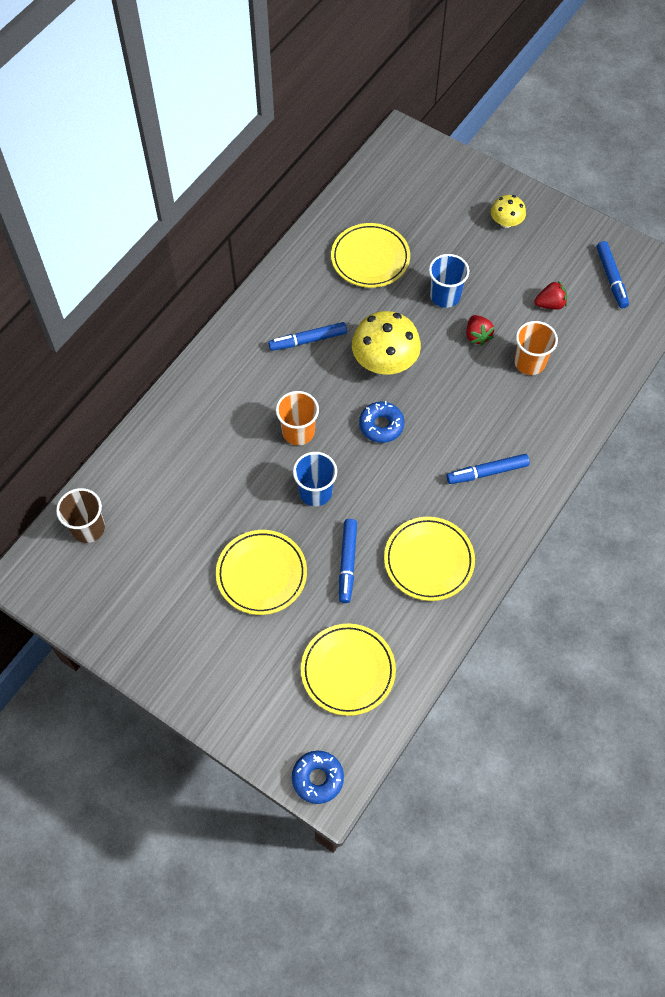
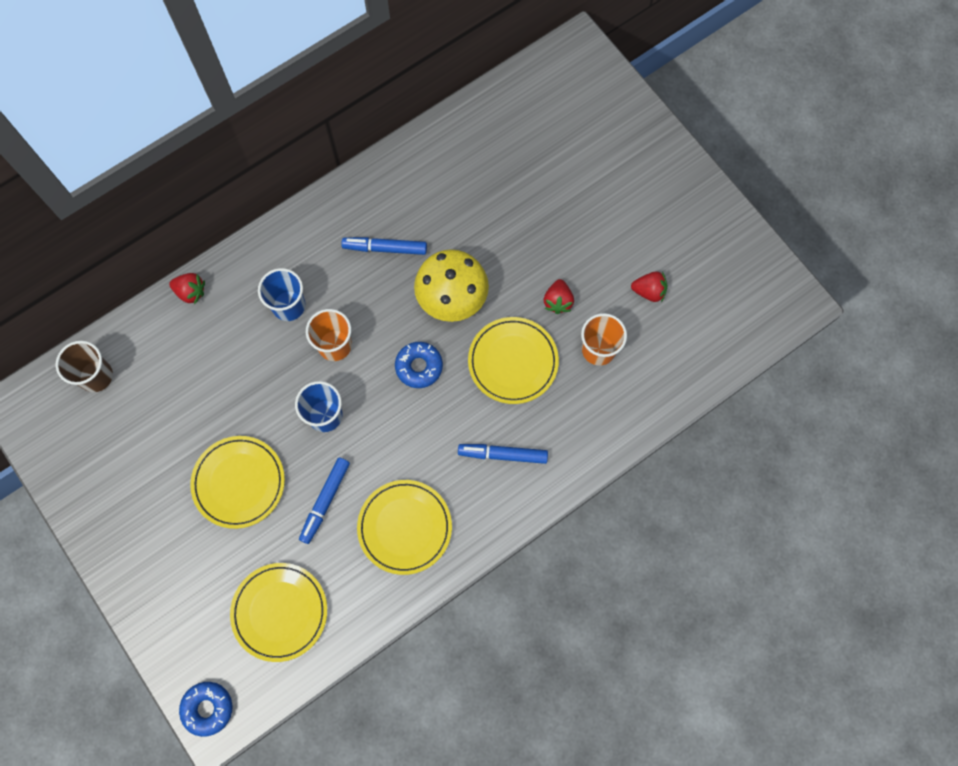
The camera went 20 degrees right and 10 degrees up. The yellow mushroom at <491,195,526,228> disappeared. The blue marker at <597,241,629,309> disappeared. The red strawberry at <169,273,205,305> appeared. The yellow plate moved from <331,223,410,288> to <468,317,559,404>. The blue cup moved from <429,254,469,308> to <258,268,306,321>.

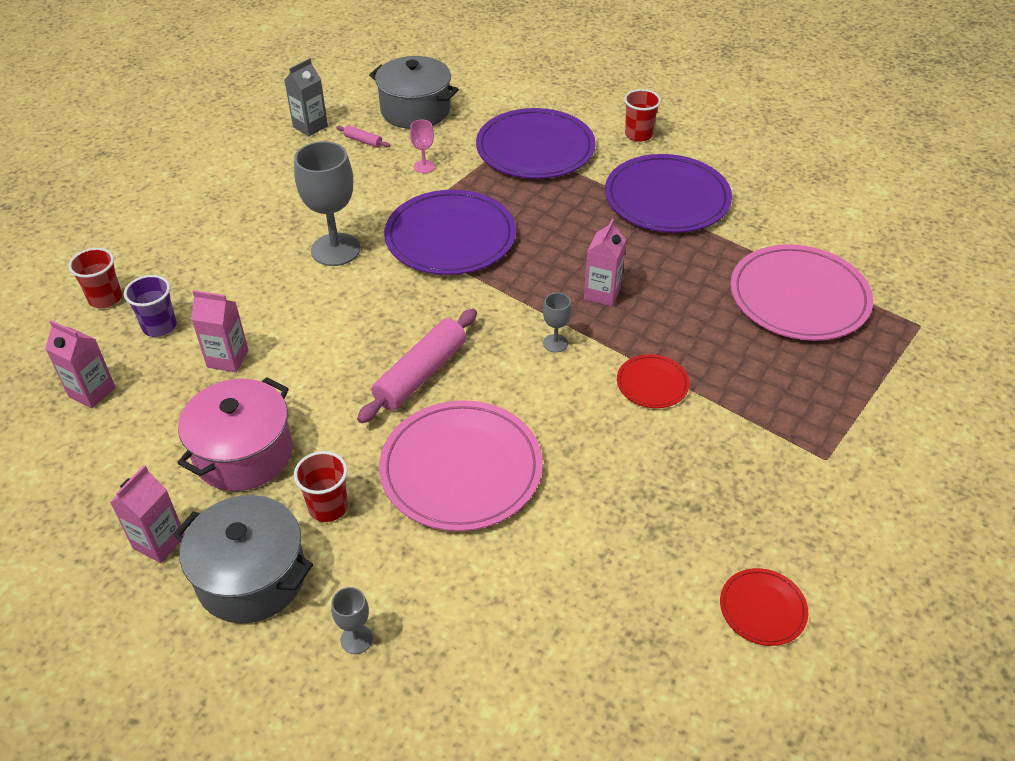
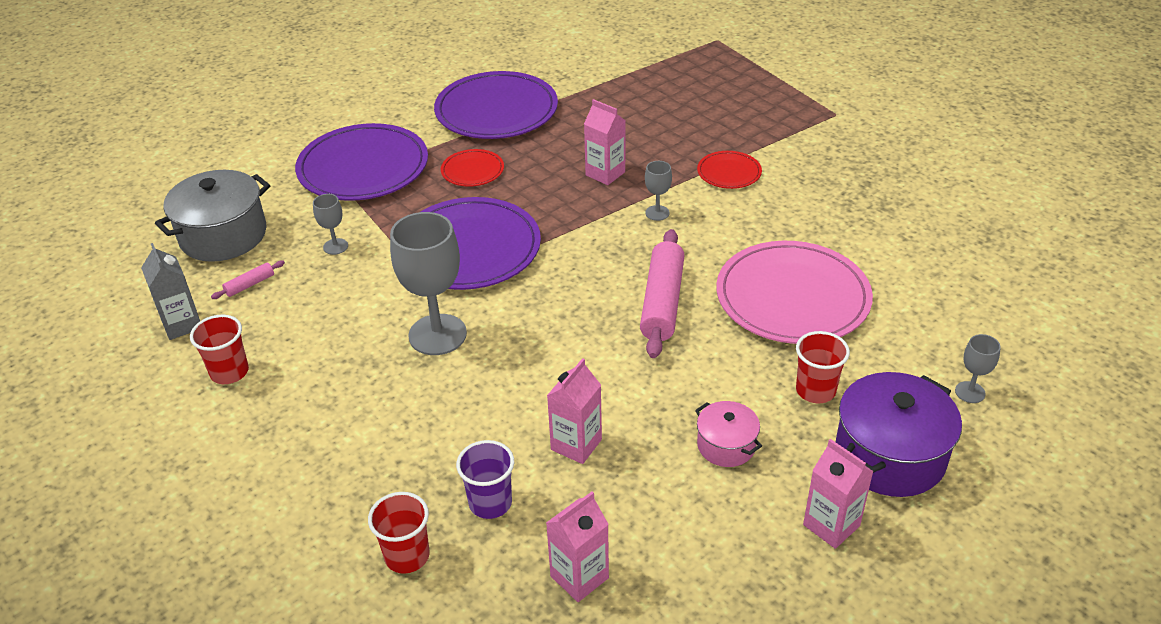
The camera went 70 degrees left and 5 degrees down. The pink plate at <730,244,873,341> disappeared. The red cup moved from <624,89,661,142> to <190,315,249,384>. The red plate moved from <720,568,808,646> to <441,149,504,187>. The grey pot at <173,495,313,623> became the purple pot at <836,372,962,497>. The pink goblet at <410,120,435,173> became the grey goblet at <313,194,348,255>. The pink rolling pin at <357,309,477,423> turned 45 degrees clockwise. The pink pot at <178,377,292,491> changed to 0.54 times the size.

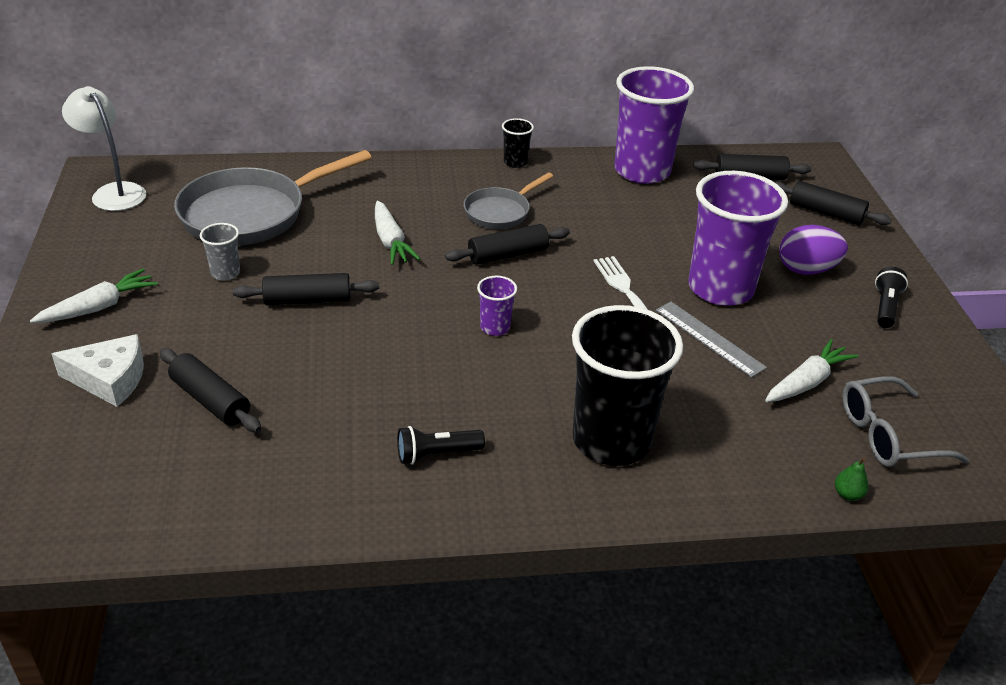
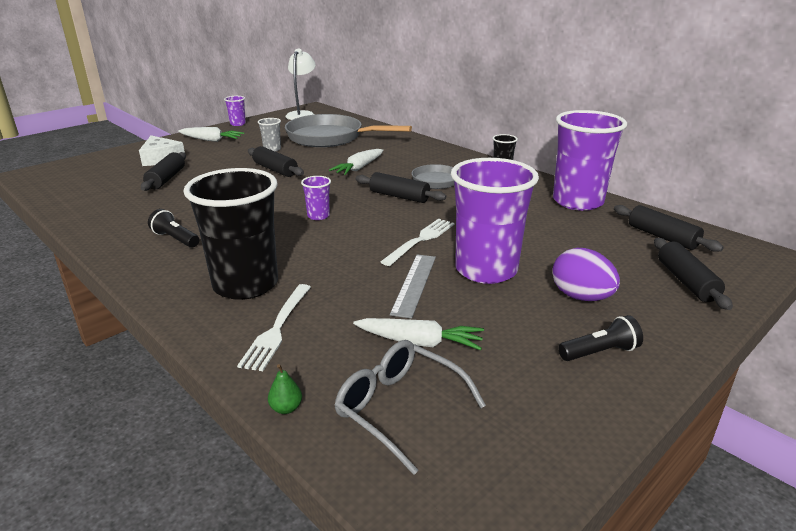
The camera went 55 degrees right and 10 degrees down. The purple cup at <224,96,246,126> appeared. The white fork at <237,284,311,371> appeared.

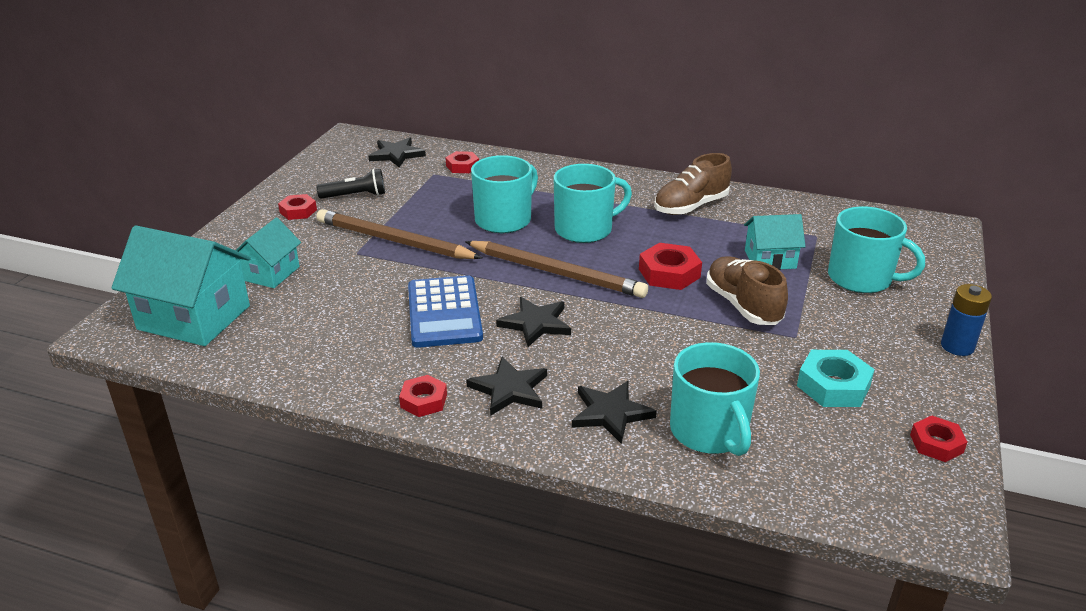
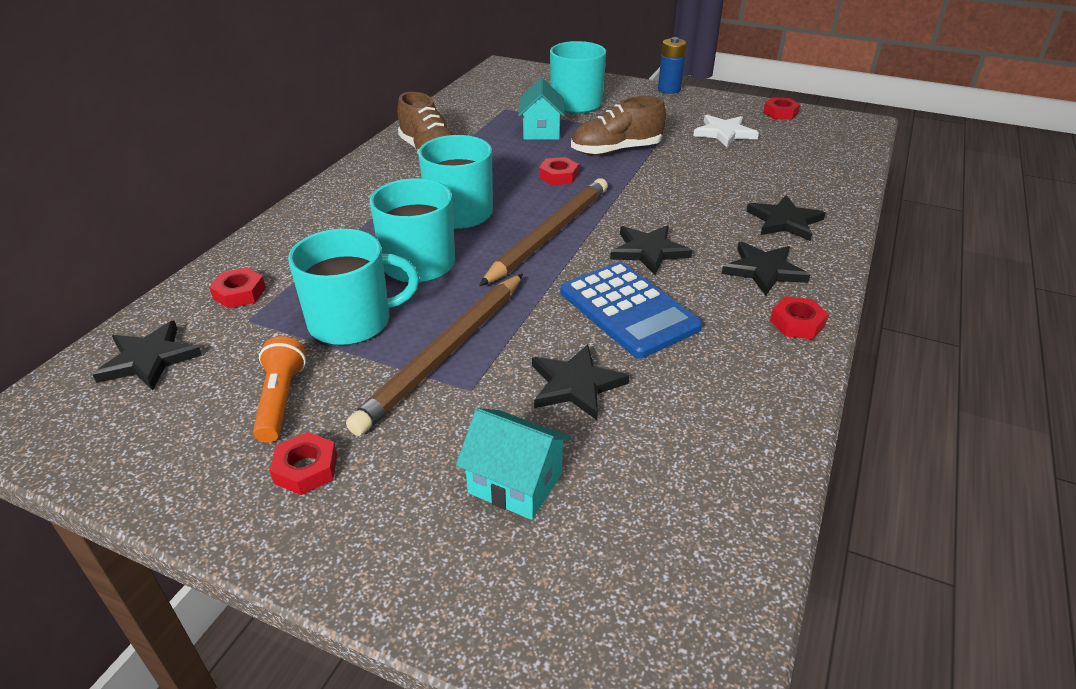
The camera went 85 degrees left and 5 degrees up. The turquoise house at <111,225,251,346> disappeared. The black star at <532,344,630,420> appeared. The turquoise mug moved from <670,342,760,456> to <288,229,419,345>. The turquoise nut at <797,350,875,407> was replaced by the white star at <694,115,759,147>. The black flashlight at <316,169,385,199> became the orange flashlight at <253,336,306,442>. The blue calculator at <408,275,483,348> turned 60 degrees clockwise. The red nut at <639,243,702,290> changed to 0.65 times the size.

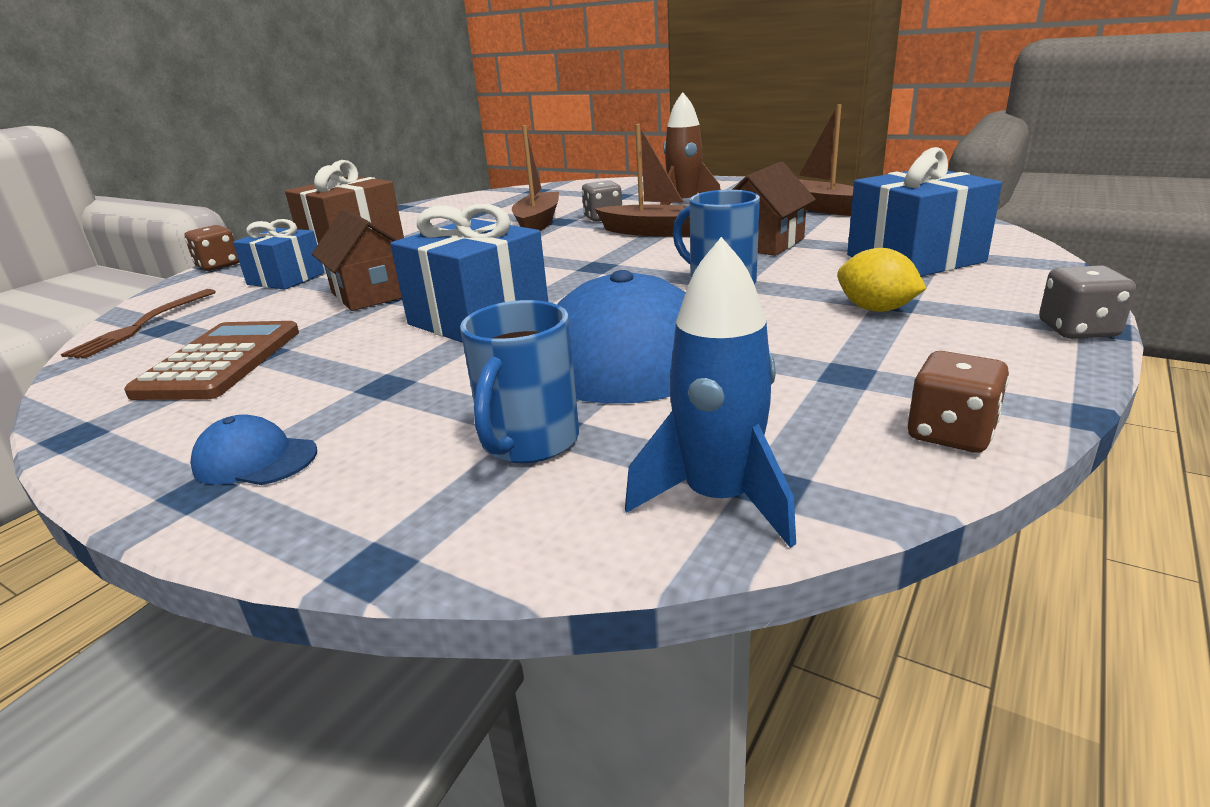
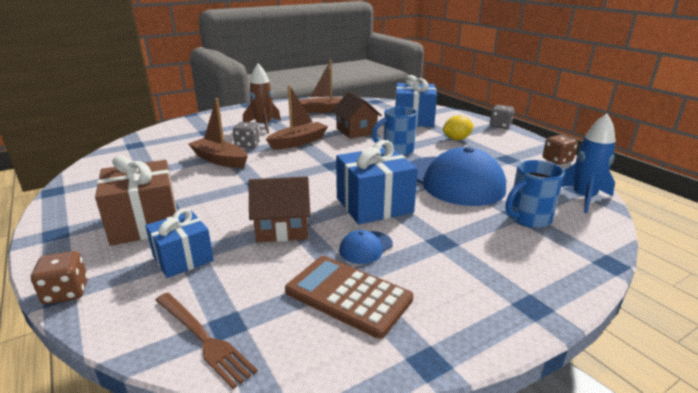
The camera went 65 degrees left and 0 degrees up. The blue cap moved from <190,414,317,485> to <339,230,393,264>. The blue mug at <460,300,579,463> turned 105 degrees clockwise.

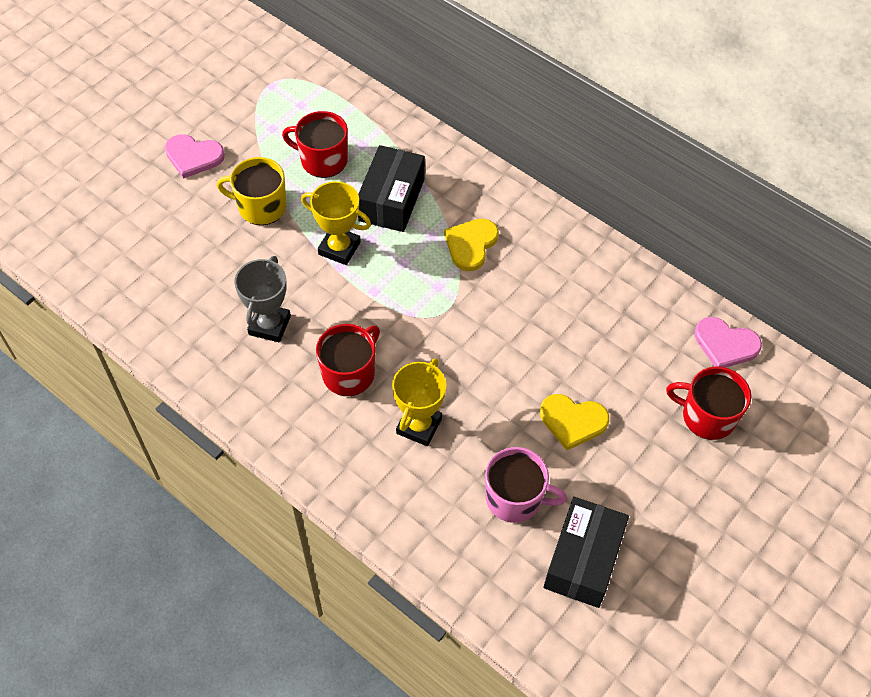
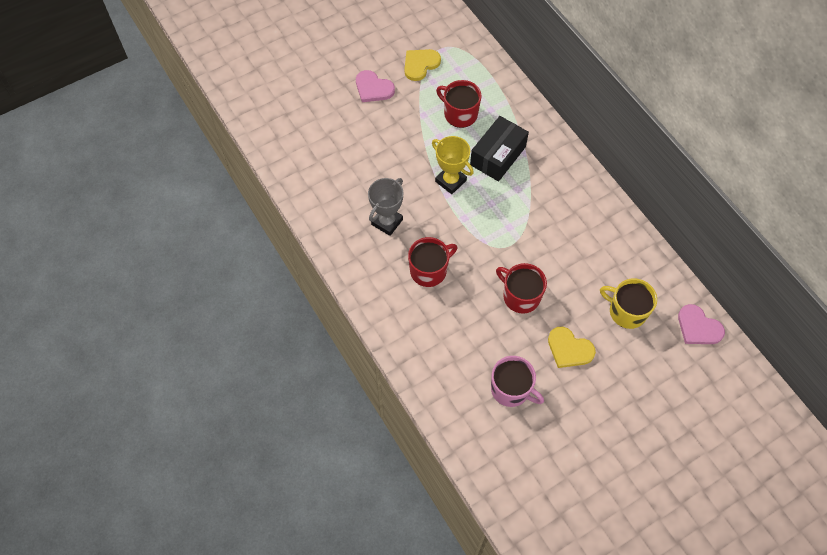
The camera went 20 degrees right and 5 degrees up. The yellow trophy at <392,358,446,446> disappeared. The black box at <543,497,629,608> disappeared. The yellow mug moved from <216,157,287,225> to <600,278,657,329>. The yellow heart moved from <444,219,499,271> to <404,49,441,81>. The red mug moved from <666,367,751,440> to <496,263,547,314>.

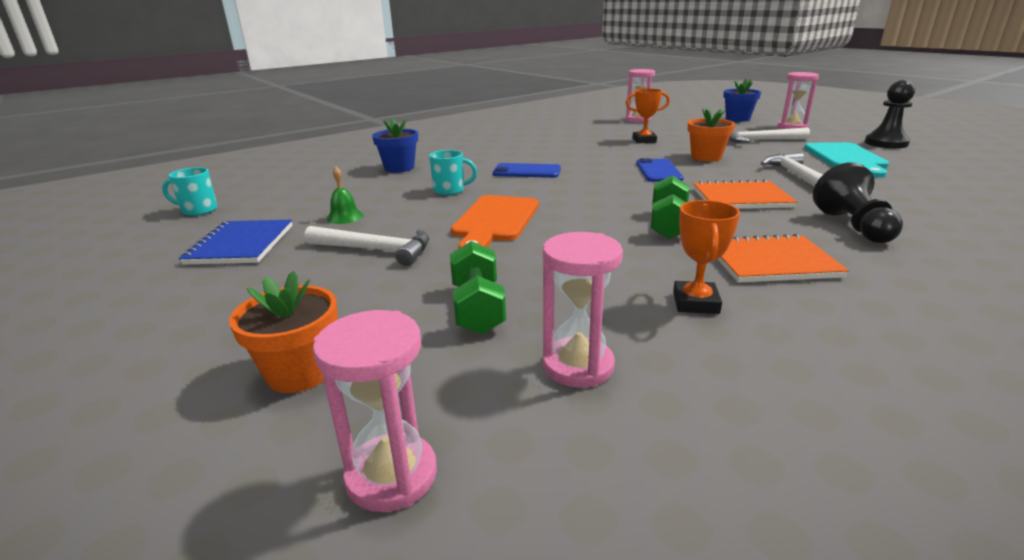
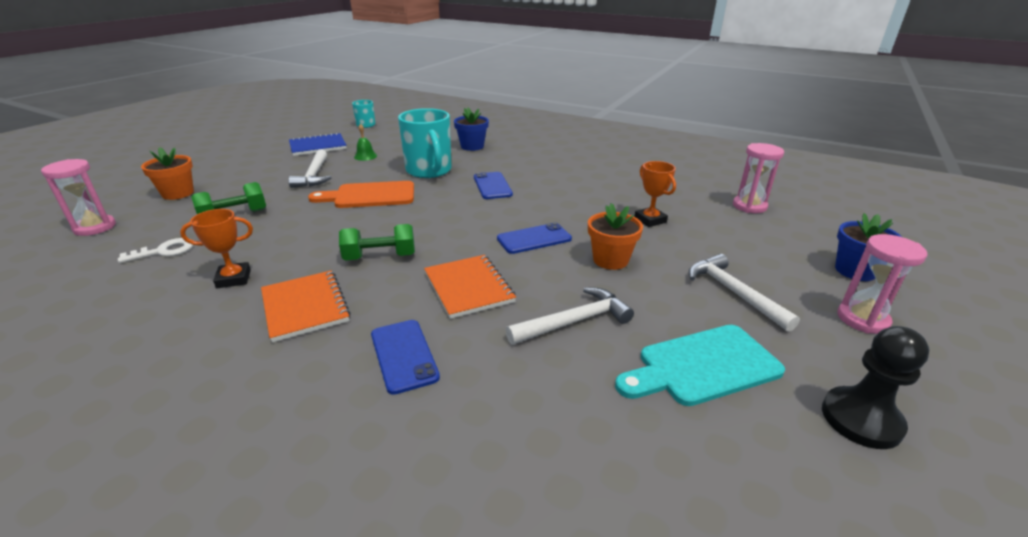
The camera went 65 degrees right and 5 degrees up. The pink hourglass at <543,232,623,387> was replaced by the white key at <118,238,193,263>. The black pawn at <813,162,903,243> was replaced by the blue phone at <371,320,440,395>. The turquoise mug at <429,150,477,195> changed to 1.96 times the size.

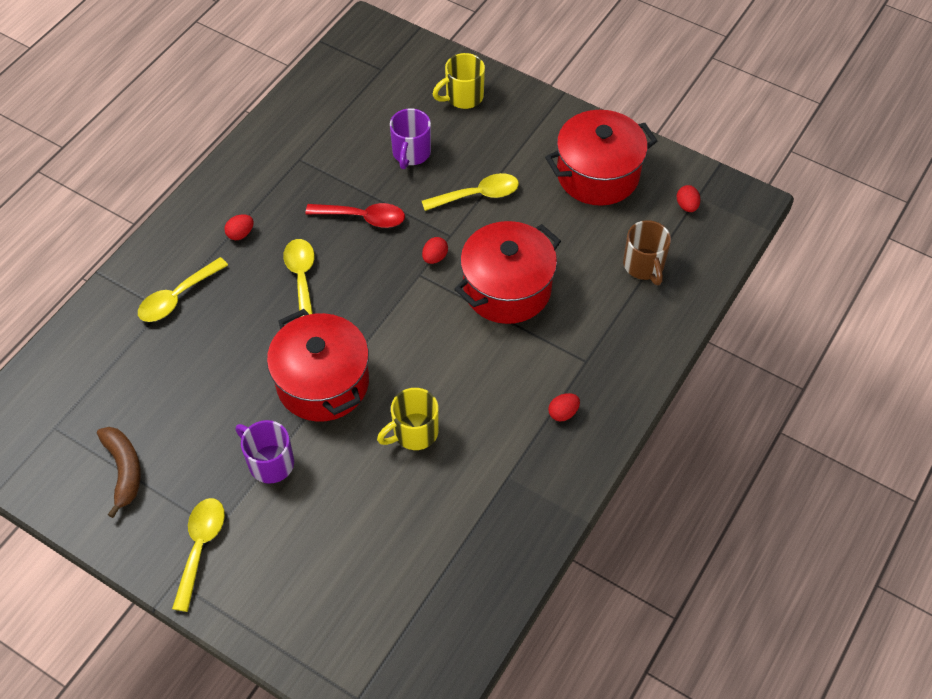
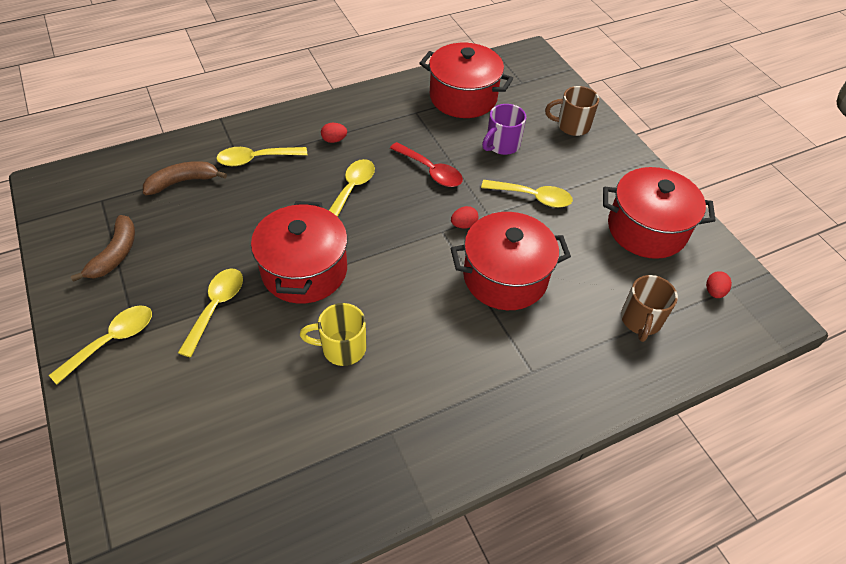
The camera went 30 degrees right and 5 degrees down. The red egg at <548,393,580,421> disappeared. The brown banana at <143,161,227,195> appeared. The red pot at <419,43,513,118> appeared. The purple mug at <236,420,294,484> was replaced by the yellow spoon at <178,269,243,357>. The yellow mug at <433,53,485,109> became the brown mug at <545,86,599,136>.

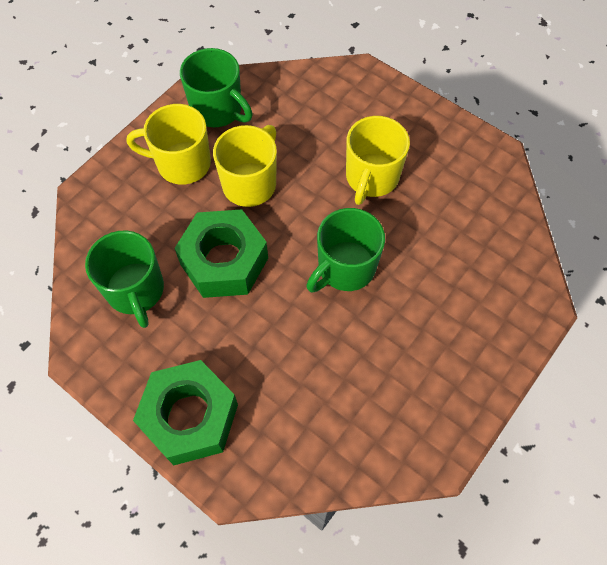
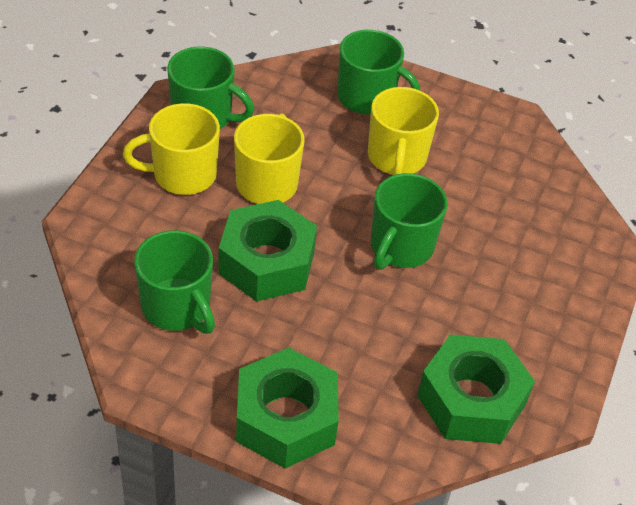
The camera went 20 degrees left and 15 degrees down. The green mug at <337,30,420,114> appeared. The green nut at <417,334,535,444> appeared.

